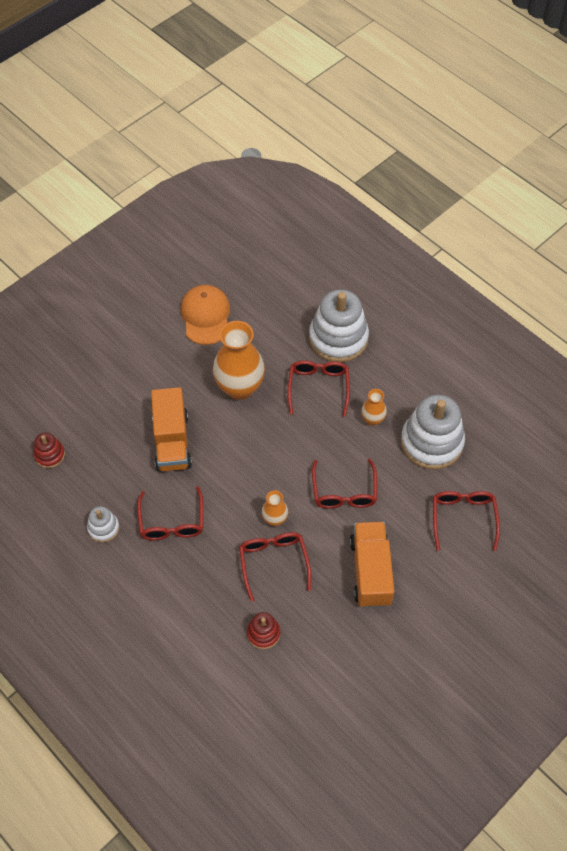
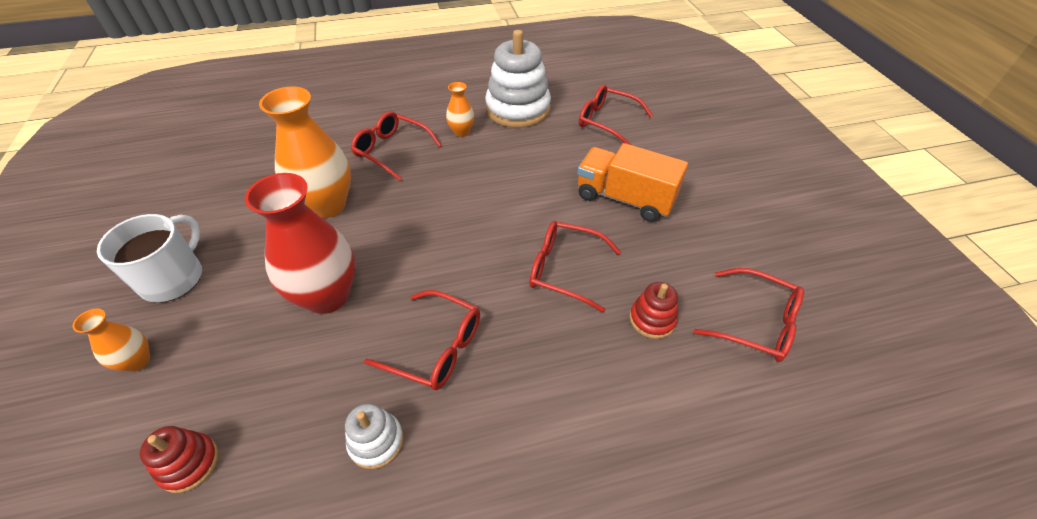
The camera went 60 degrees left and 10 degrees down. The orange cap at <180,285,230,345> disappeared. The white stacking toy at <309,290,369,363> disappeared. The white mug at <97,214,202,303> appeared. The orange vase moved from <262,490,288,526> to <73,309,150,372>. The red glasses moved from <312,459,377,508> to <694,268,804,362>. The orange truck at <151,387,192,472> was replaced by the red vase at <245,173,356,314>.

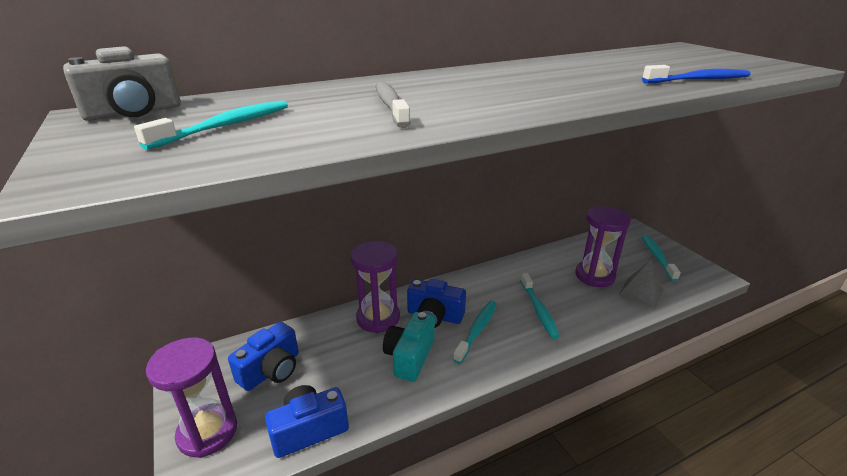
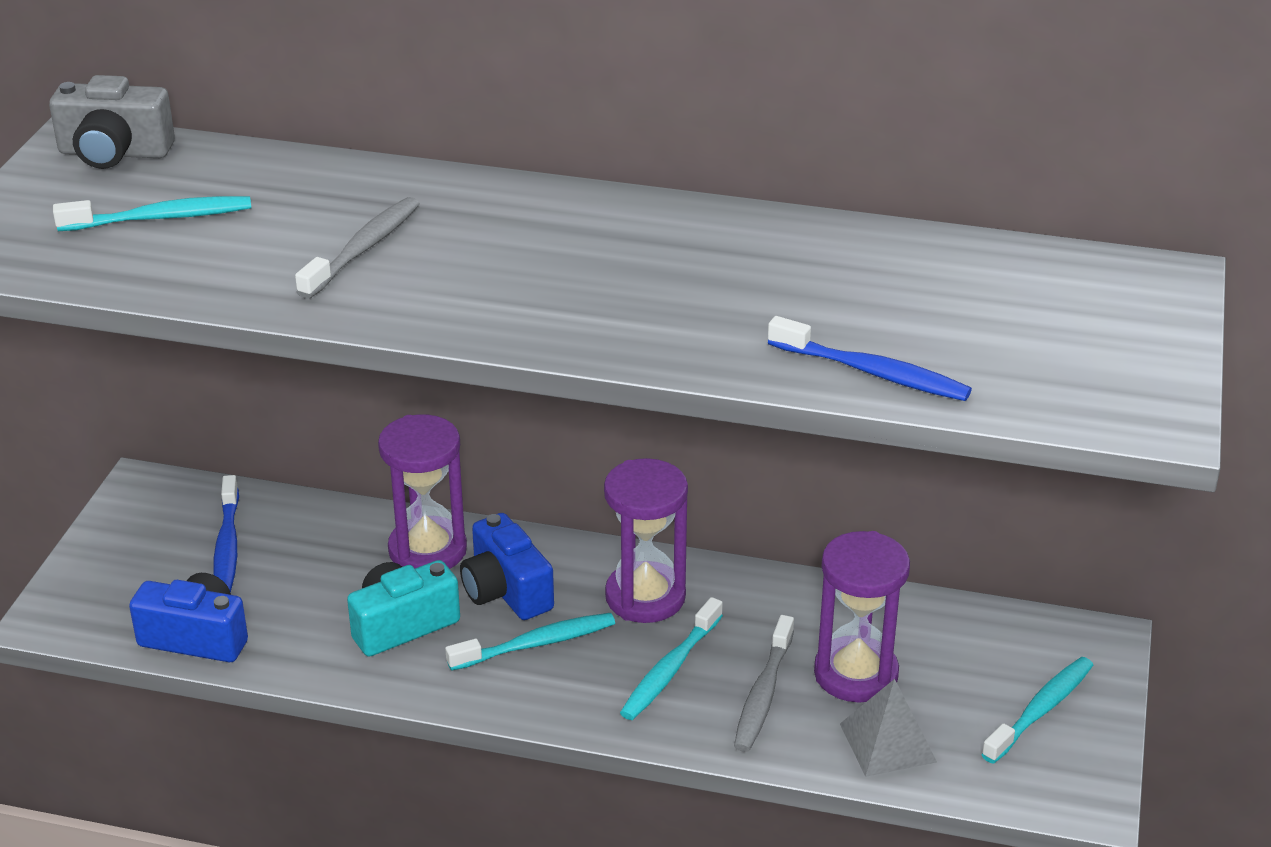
The camera went 40 degrees right and 5 degrees up. The grey toothbrush at <734,615,794,752> appeared. The purple hourglass moved from <146,338,237,458> to <604,458,688,623>. The blue camera at <228,322,299,391> was replaced by the blue toothbrush at <213,475,239,592>.

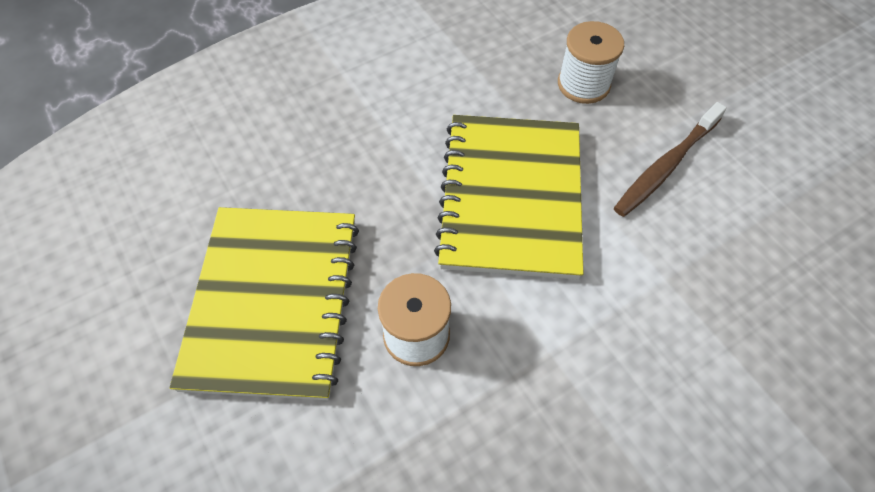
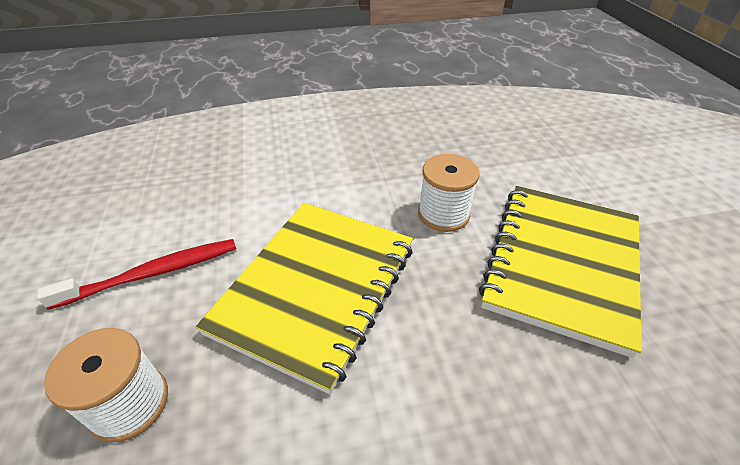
The camera went 160 degrees left and 15 degrees down. The brown toothbrush at <614,102,727,217> became the red toothbrush at <37,239,236,310>.

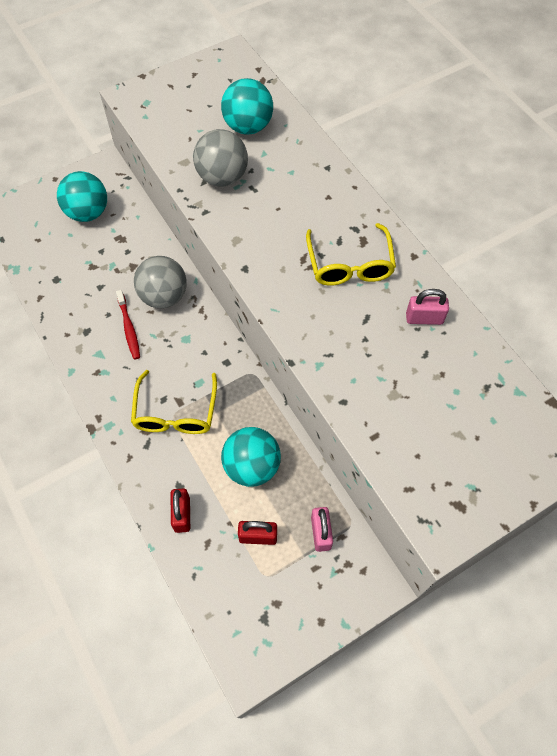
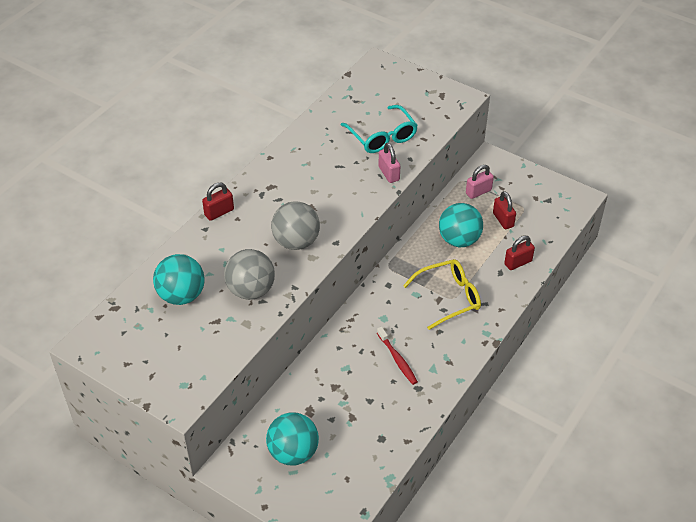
The camera went 115 degrees left and 15 degrees down. The yellow glasses at <306,223,396,286> disappeared. The red padlock at <202,182,234,221> appeared. The turquoise glasses at <341,105,418,153> appeared. The grey ball moved from <134,256,187,308> to <271,201,320,250>. The pink padlock moved from <406,289,449,325> to <378,143,400,183>. The red toothbrush at <116,290,140,360> turned 105 degrees clockwise.

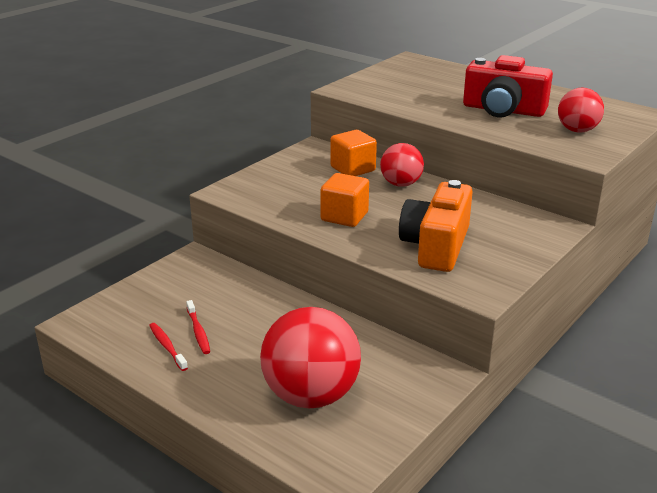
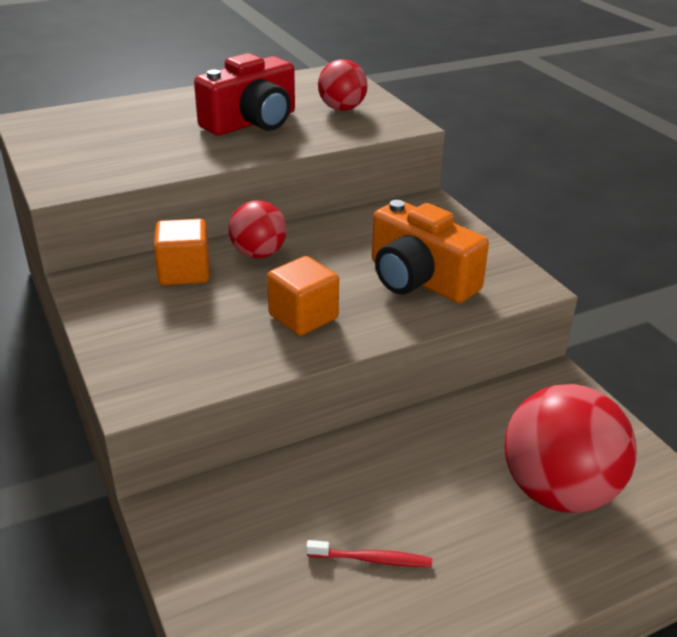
The camera went 65 degrees left and 5 degrees up. The red toothbrush at <149,323,188,371> disappeared.

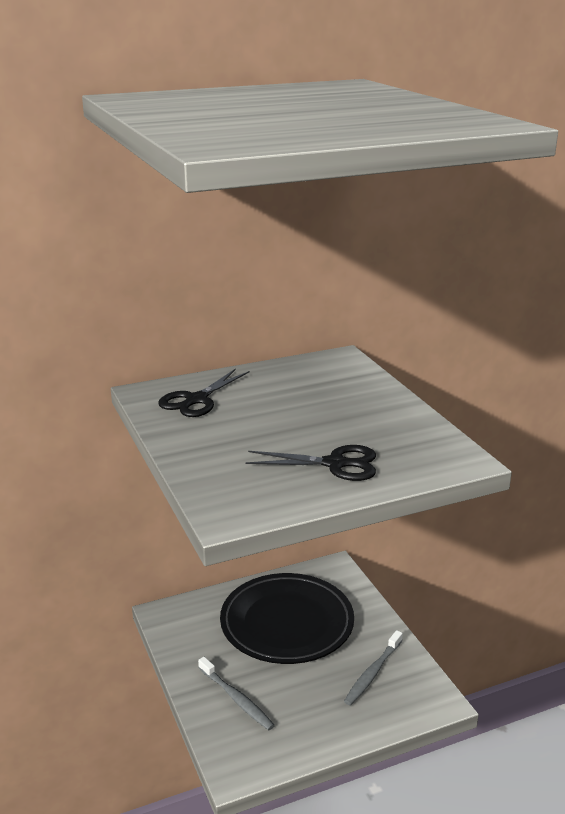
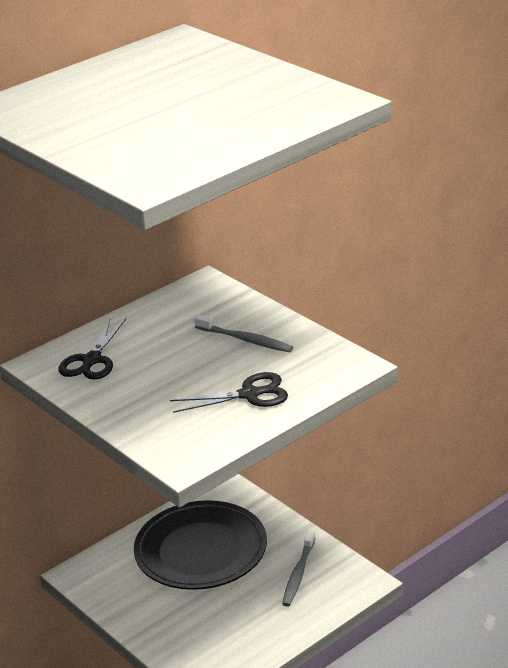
The camera went 15 degrees left and 5 degrees up. The grey toothbrush moved from <198,657,275,730> to <194,315,293,352>.

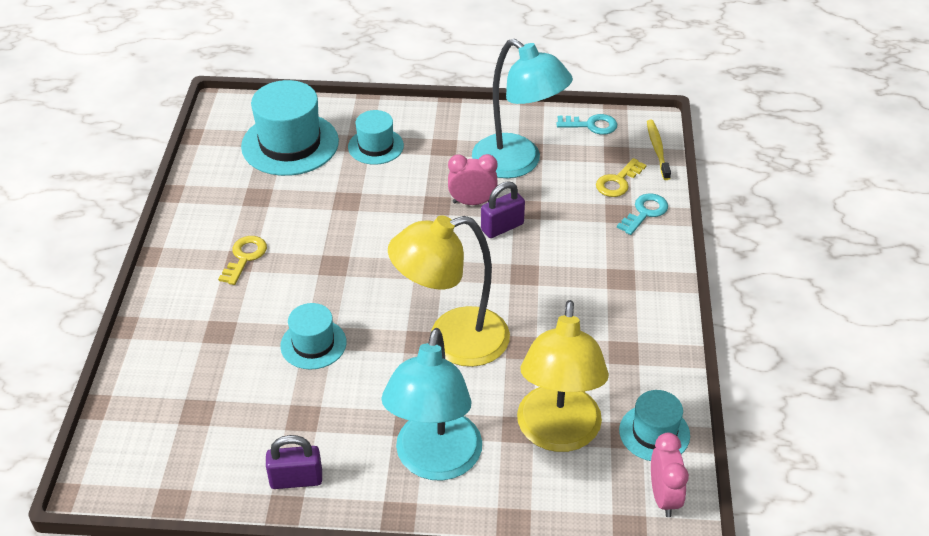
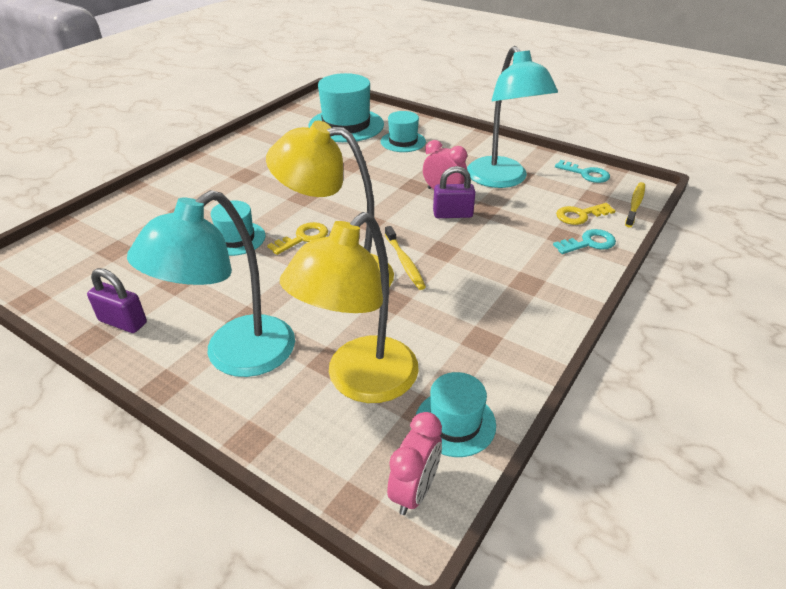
The camera went 30 degrees right and 5 degrees down. The yellow toothbrush at <385,226,426,290> appeared. The yellow key moved from <218,236,267,285> to <267,222,328,255>.

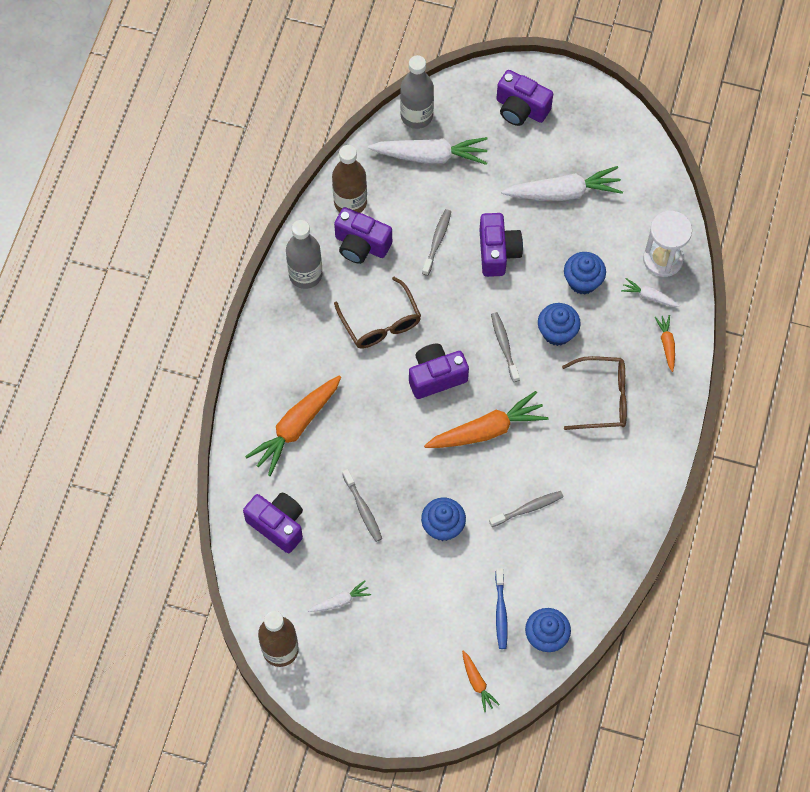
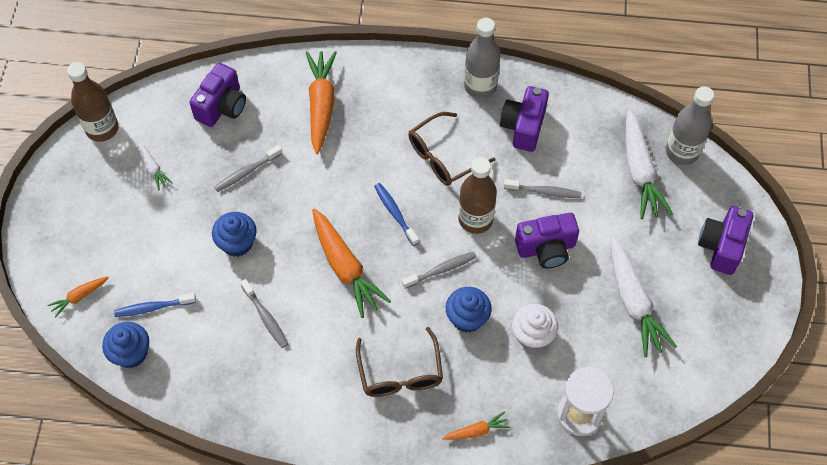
The camera went 80 degrees right and 5 degrees down. The white carrot at <621,278,680,307> disappeared. The brown bottle moved from <332,145,367,213> to <458,157,497,234>. The purple camera at <409,344,469,399> was replaced by the blue toothbrush at <374,183,419,246>. The blue cupcake at <564,252,606,294> became the white cupcake at <512,304,558,350>. The orange carrot at <245,375,341,476> turned 60 degrees clockwise.

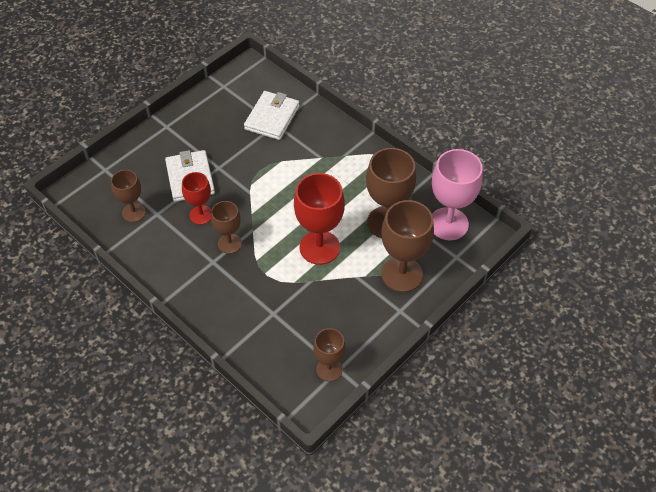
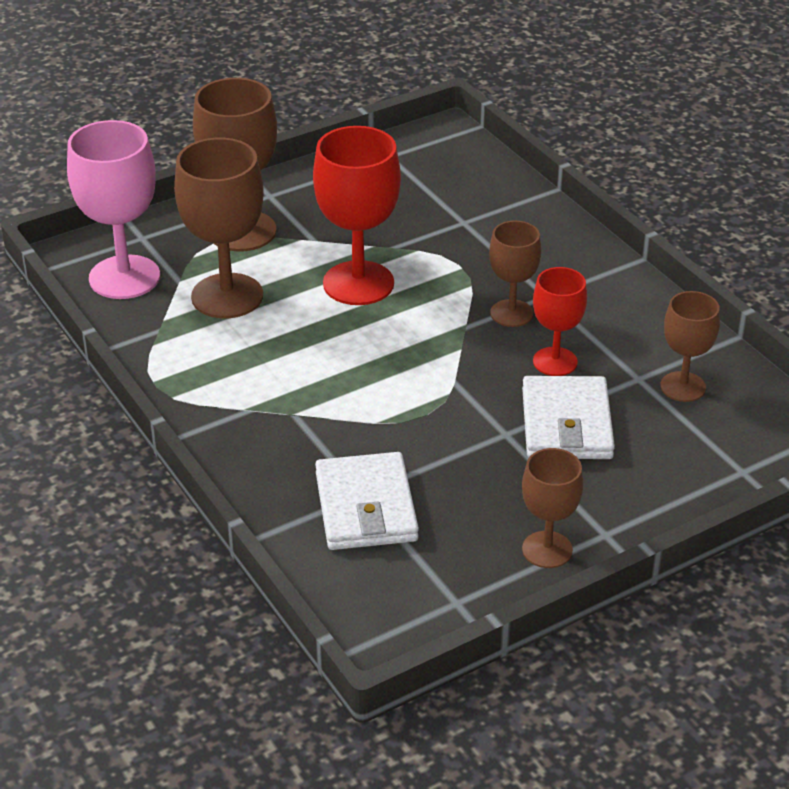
The camera went 165 degrees left and 15 degrees down. The brown goblet moved from <313,328,346,382> to <522,448,583,568>. The white wallet at <244,91,300,140> turned 45 degrees counterclockwise.

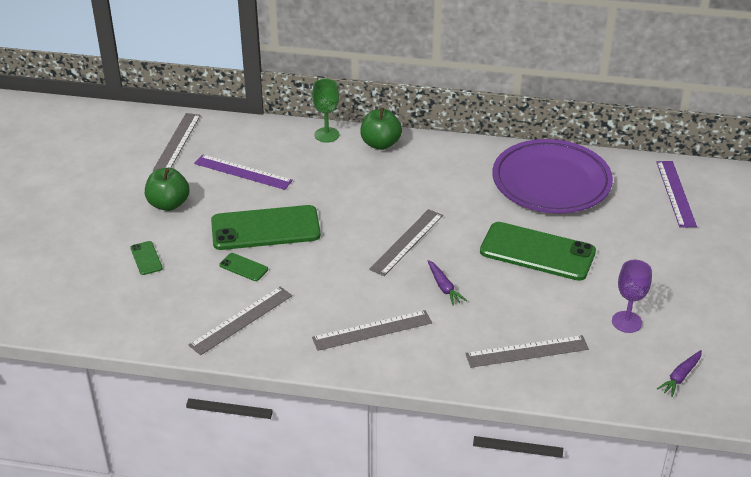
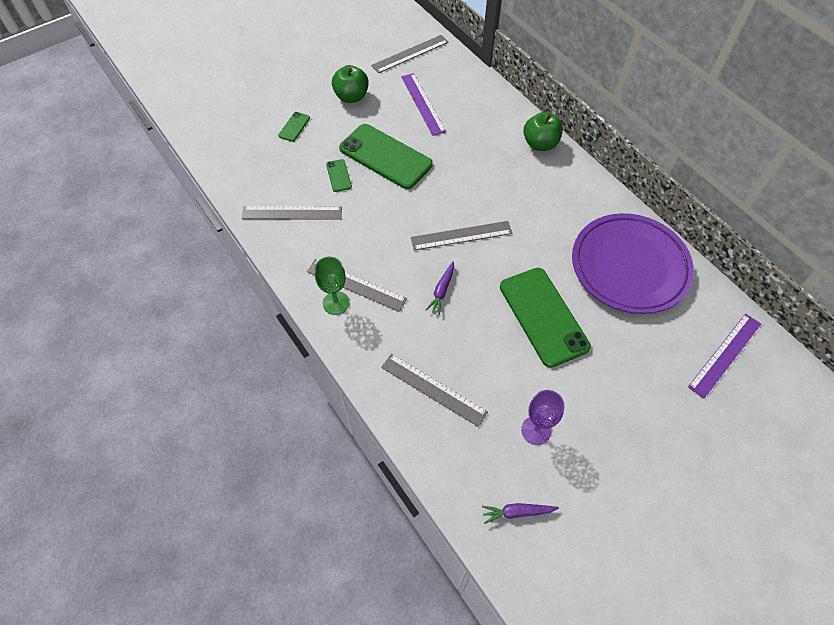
The camera went 45 degrees right and 20 degrees up. The green goblet moved from <312,79,339,142> to <315,257,350,315>.

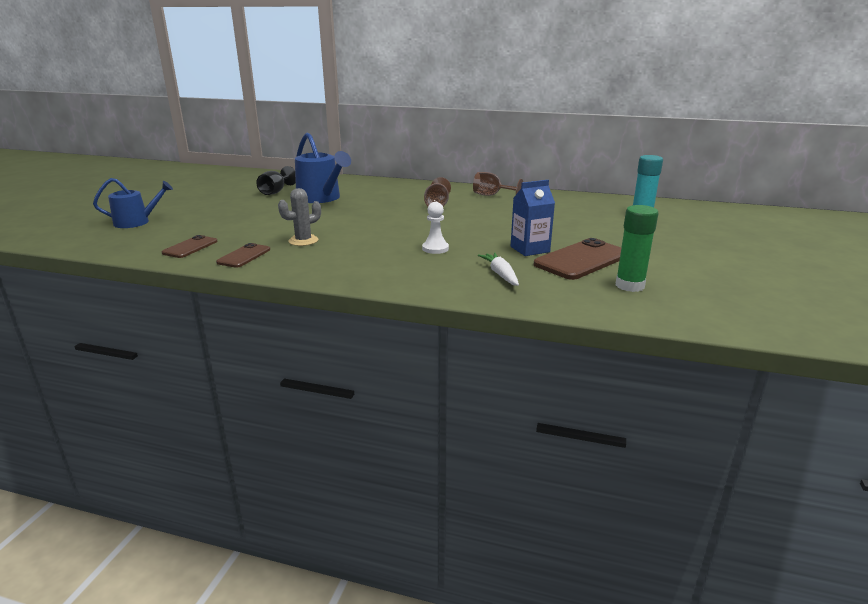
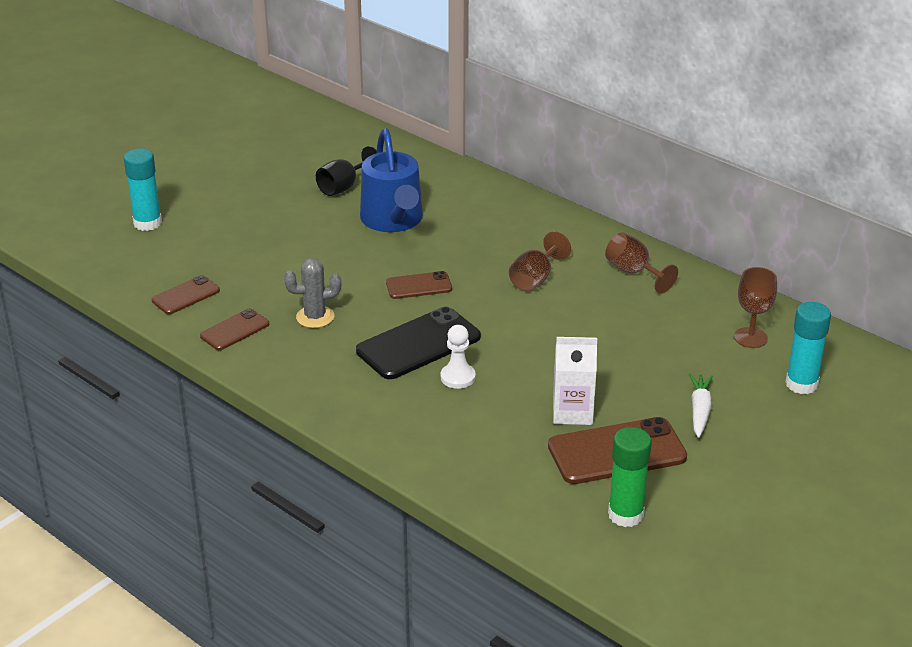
The camera went 25 degrees right and 10 degrees up. The black phone at <356,307,481,379> appeared. The brown phone at <386,271,452,299> appeared. The brown goblet at <734,267,777,348> appeared. The white carrot moved from <478,253,519,286> to <689,373,713,438>. The blue watering can at <93,178,173,228> was replaced by the turquoise glue stick at <124,148,162,231>. The blue carton at <511,180,555,256> became the white carton at <553,337,597,425>.

